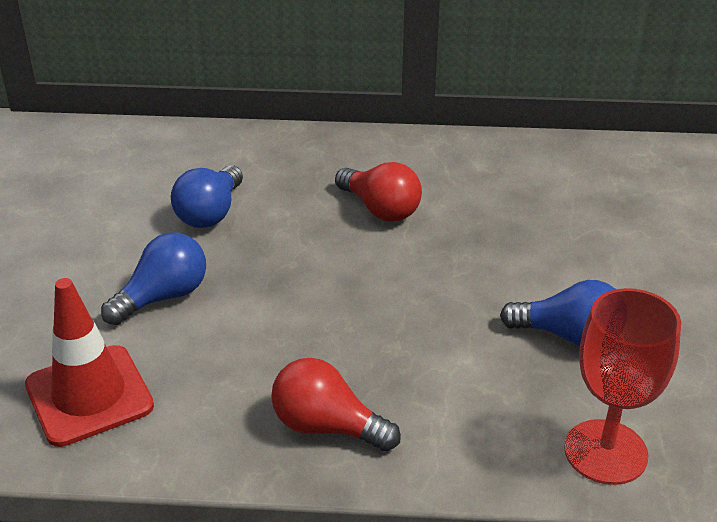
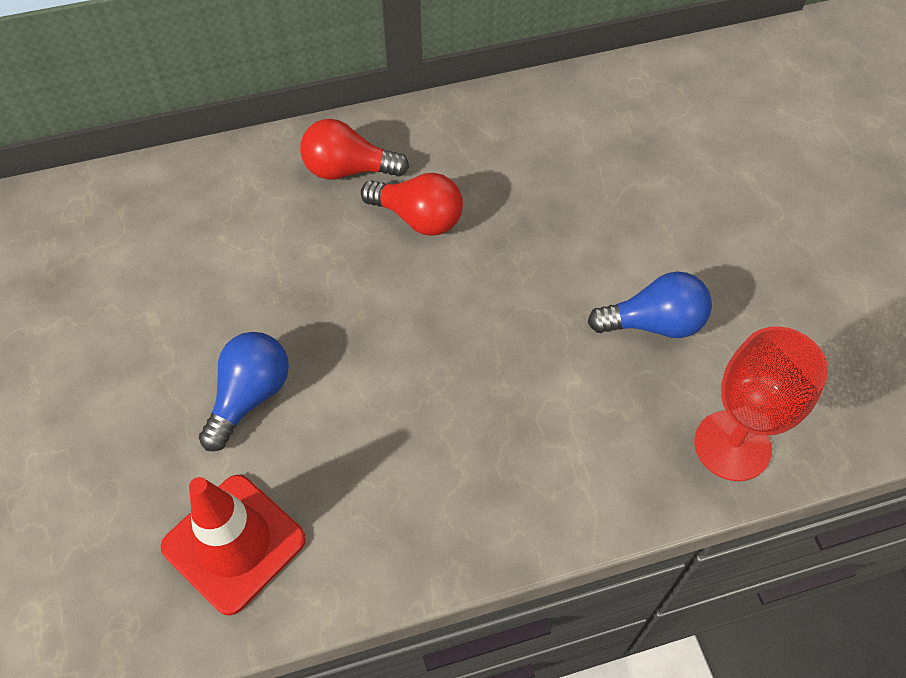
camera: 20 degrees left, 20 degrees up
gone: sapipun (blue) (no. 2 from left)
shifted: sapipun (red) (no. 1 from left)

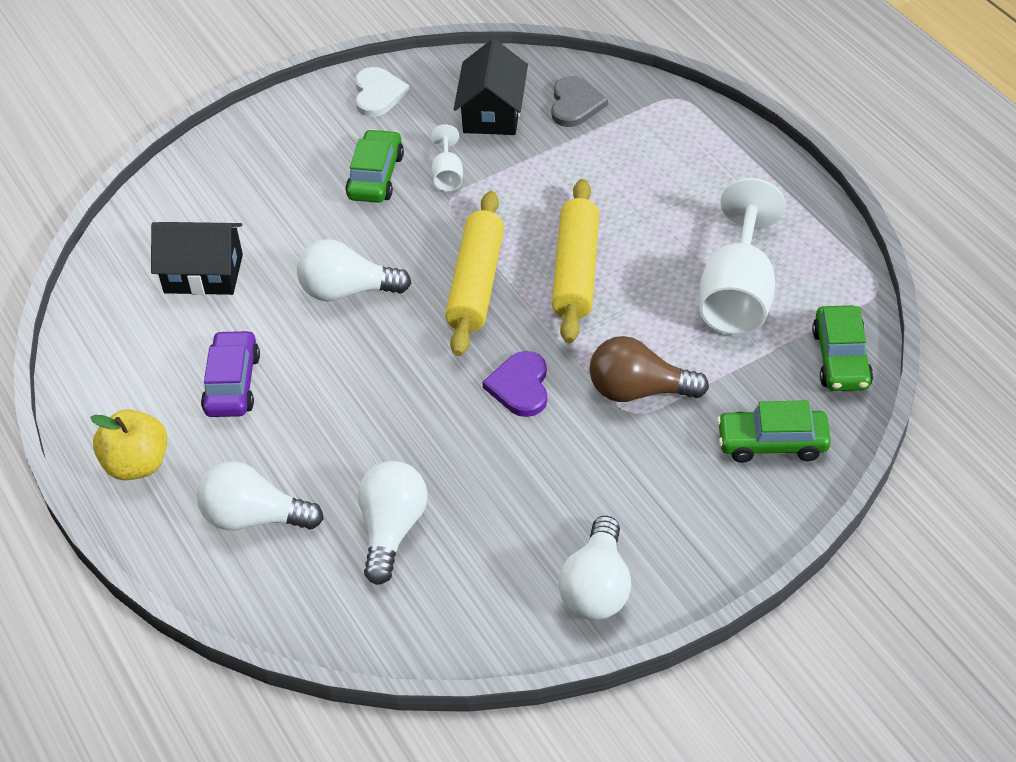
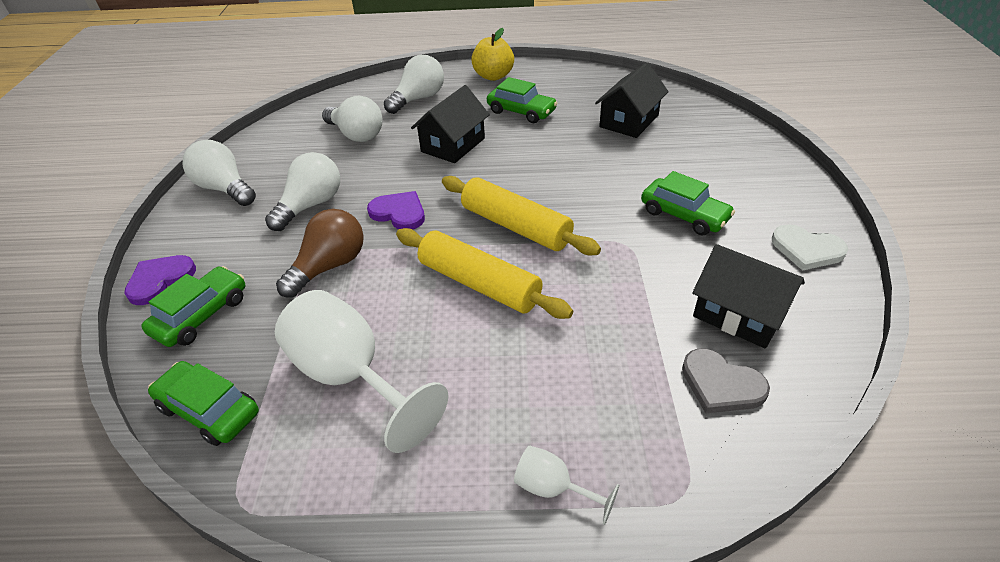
camera: 120 degrees right, 5 degrees down
new: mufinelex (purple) (no. 1 from left); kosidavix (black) (no. 1 from left)
shifted: sapipun (white) (no. 2 from left); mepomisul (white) (no. 1 from left in the first image) to mepomisul (white) (no. 2 from left)
repainted: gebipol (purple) to gebipol (green) (no. 3 from left)

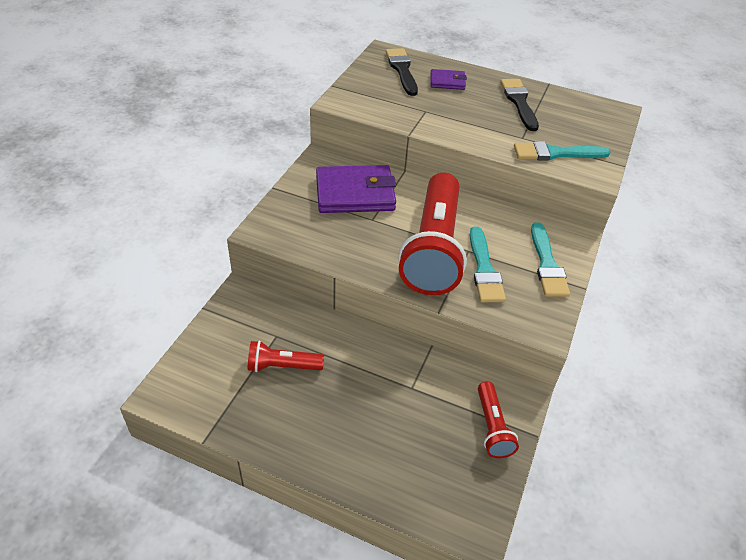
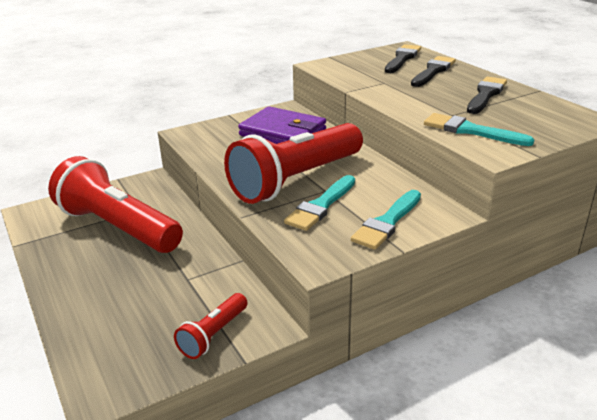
camera: 40 degrees right, 15 degrees down
swapped: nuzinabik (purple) (no. 2 from left) to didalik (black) (no. 2 from left)
scaled: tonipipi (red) (no. 1 from left) x2.18

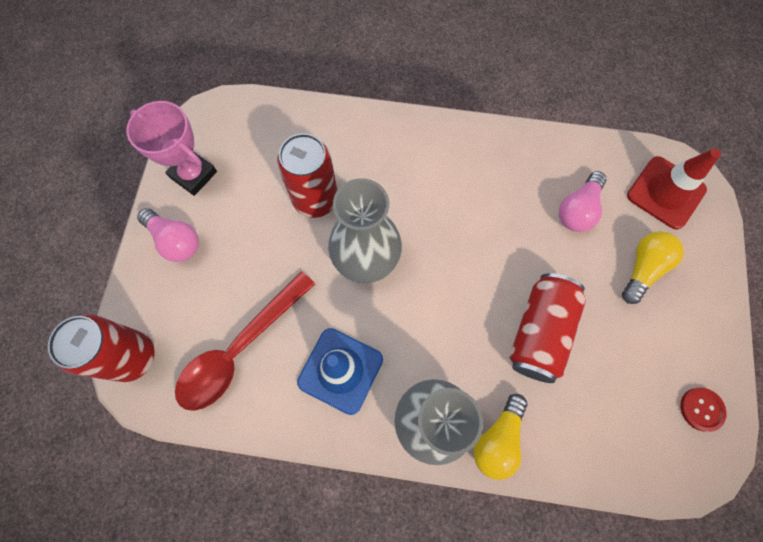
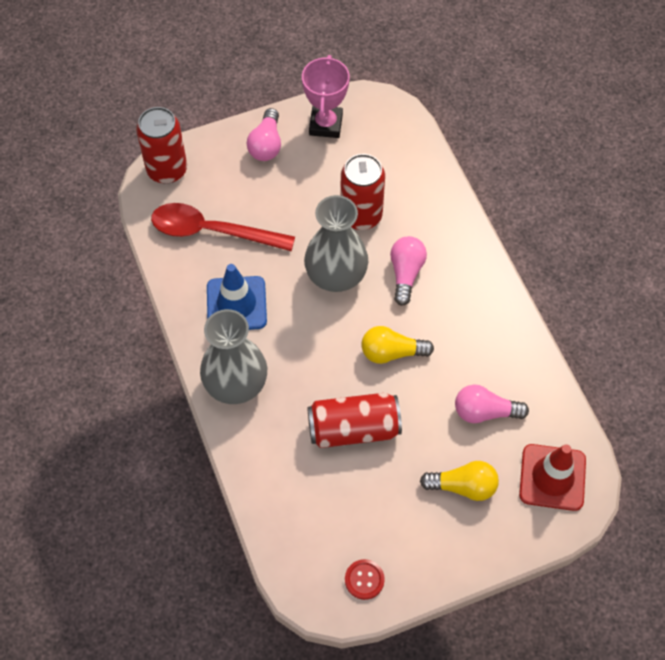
camera: 60 degrees right, 10 degrees down
new: sapipun (pink) (no. 2 from left)
shifted: sapipun (yellow) (no. 1 from left)

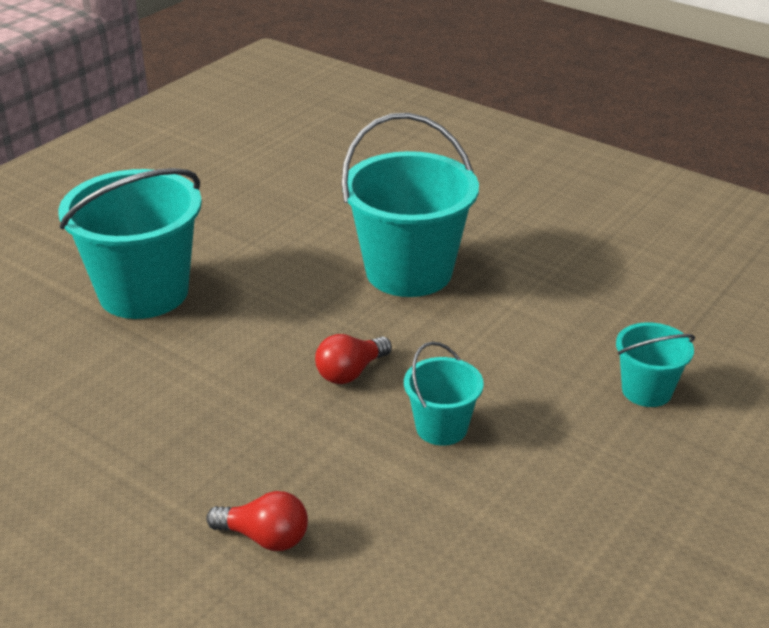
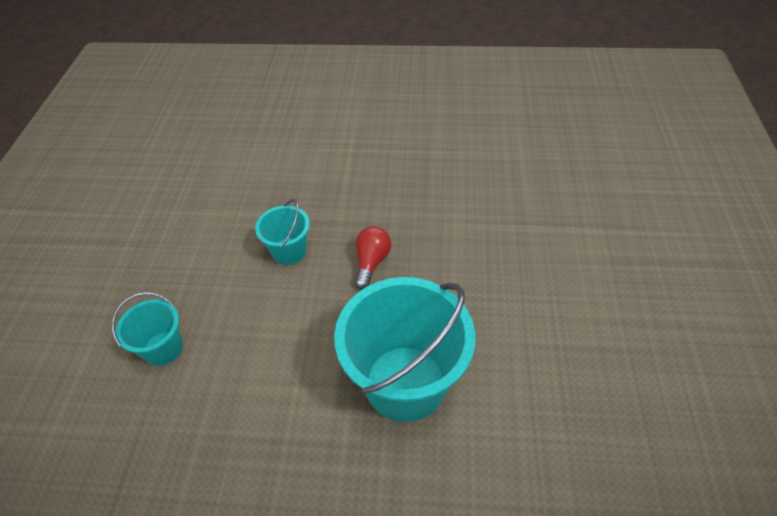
camera: 150 degrees right, 15 degrees up
gone: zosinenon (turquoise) (no. 1 from left); sapipun (red) (no. 1 from left)

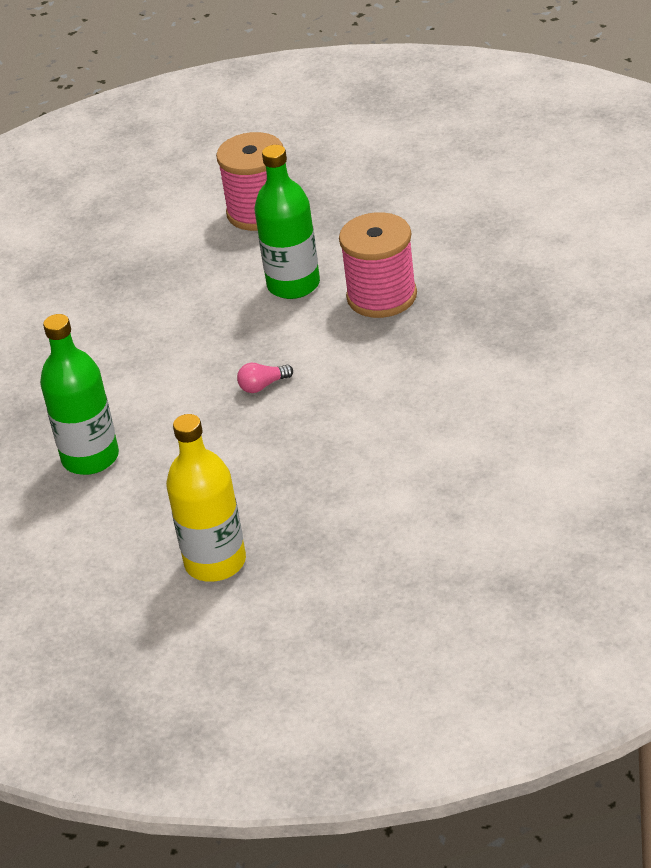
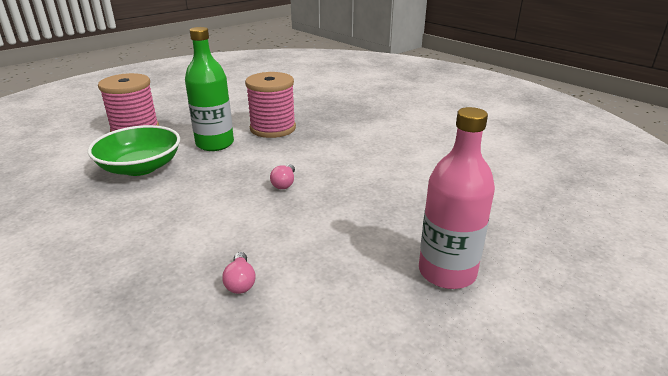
camera: 60 degrees left, 10 degrees down
new: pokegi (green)
swapped: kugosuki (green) (no. 1 from left) to sapipun (pink) (no. 1 from left)
repainted: kugosuki (yellow) to kugosuki (pink)

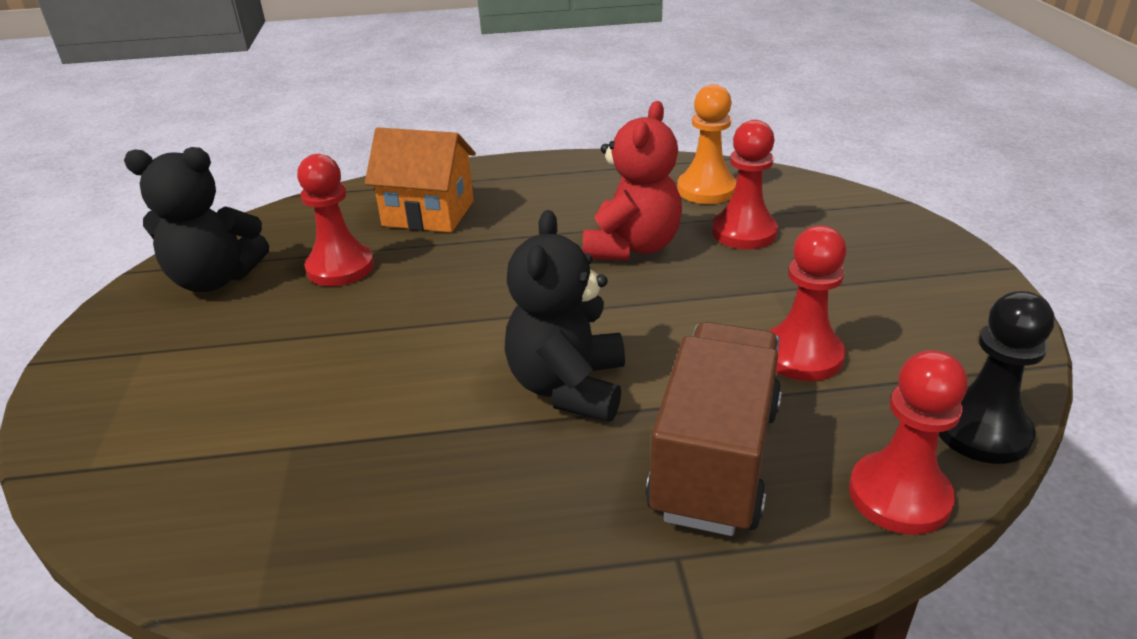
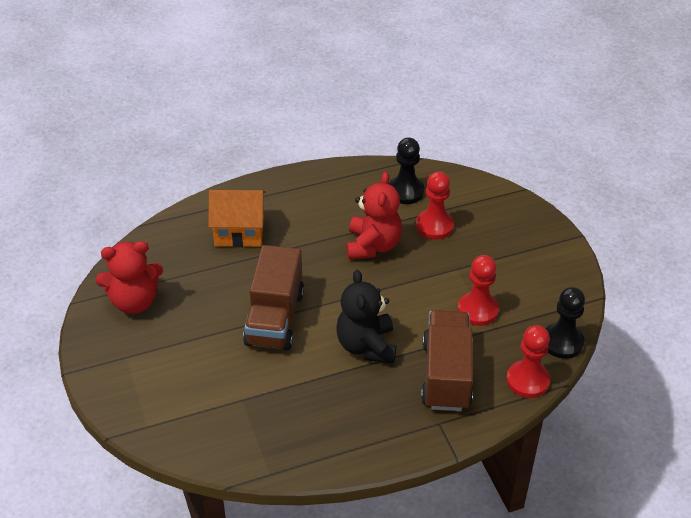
camera: 15 degrees left, 10 degrees up
gone: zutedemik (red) (no. 1 from left)
new: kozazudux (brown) (no. 1 from left)
repainted: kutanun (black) (no. 1 from left) to kutanun (red) (no. 1 from left); zutedemik (orange) to zutedemik (black) (no. 1 from left)

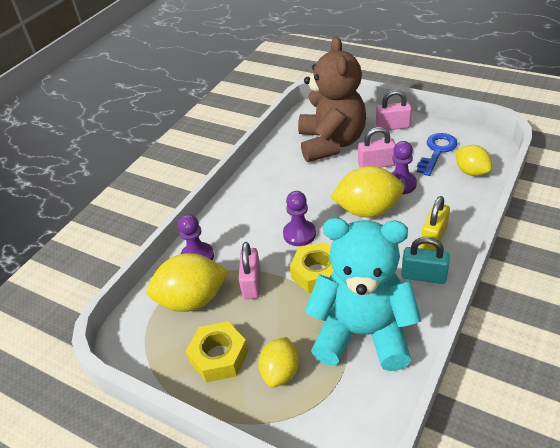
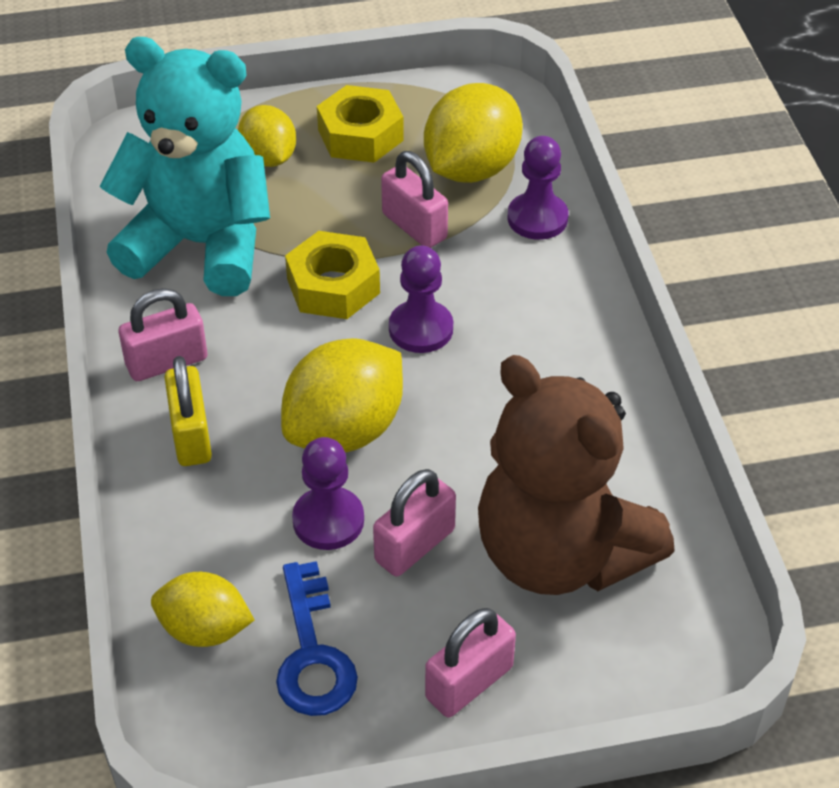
camera: 135 degrees right, 5 degrees up
repainted: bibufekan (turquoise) to bibufekan (pink) (no. 1 from left)
rotated: kutanun (turquoise) 135 degrees counterclockwise

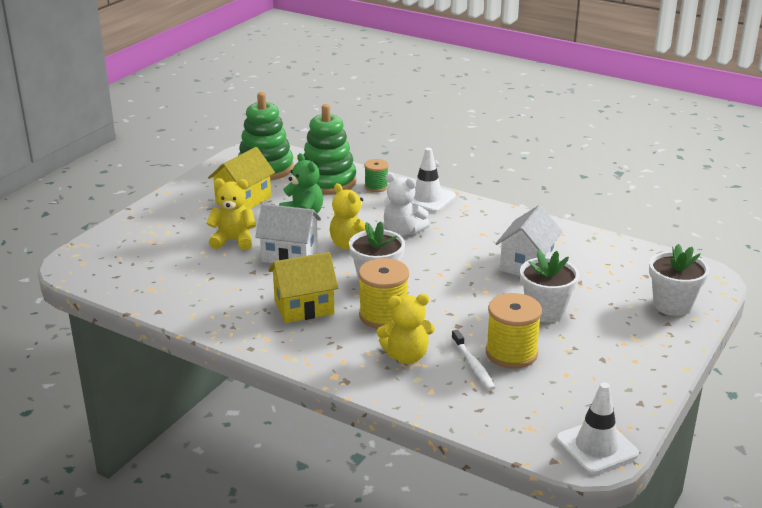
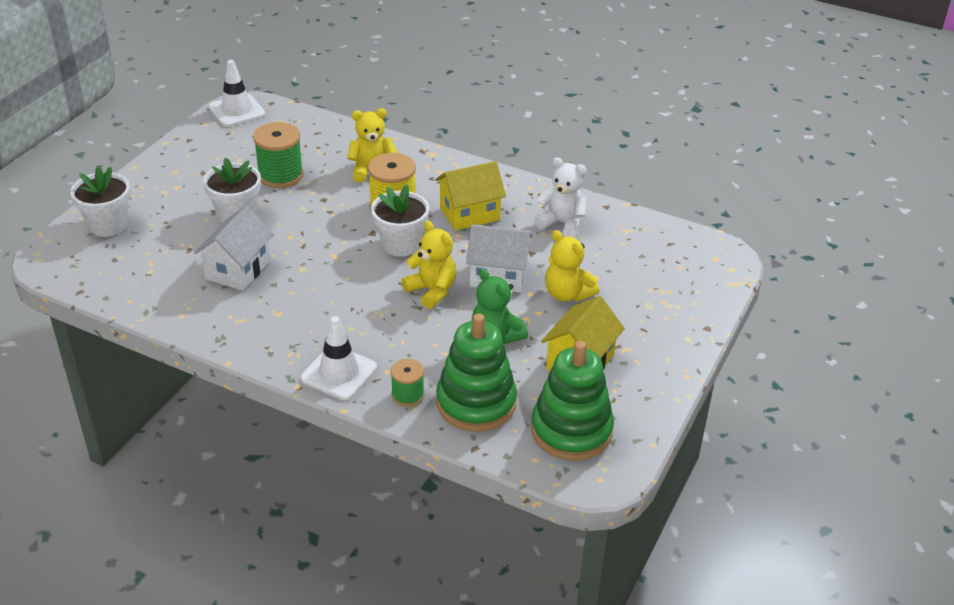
camera: 175 degrees right, 10 degrees up
gone: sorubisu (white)
shifted: kutanun (white)
repainted: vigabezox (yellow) (no. 2 from left) to vigabezox (green) (no. 1 from left)
rotated: kutanun (yellow) (no. 1 from left in the first image) 45 degrees clockwise

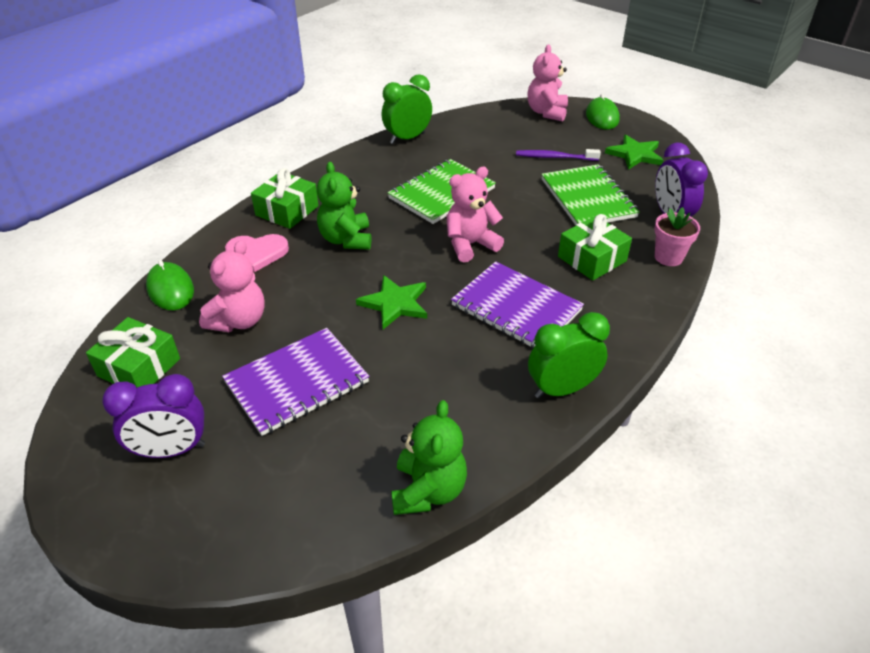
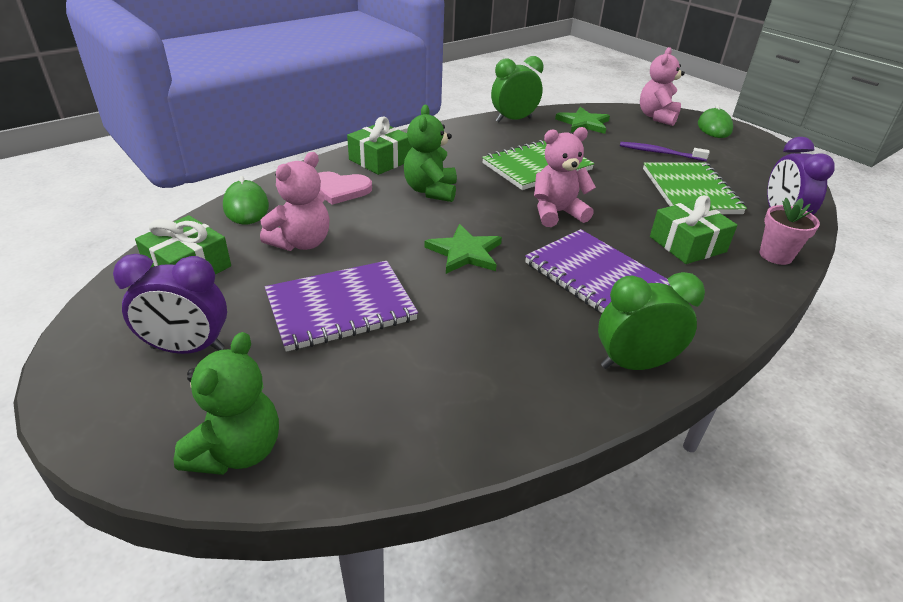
camera: 10 degrees right, 5 degrees down
shifted: kutanun (green) (no. 2 from left in the first image) to kutanun (green) (no. 1 from left); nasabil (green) (no. 2 from left)

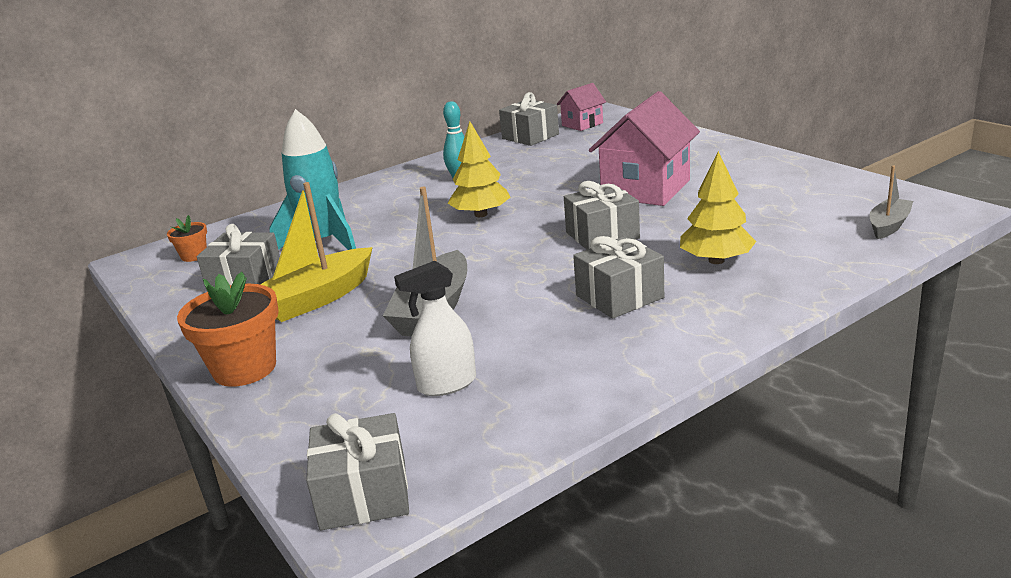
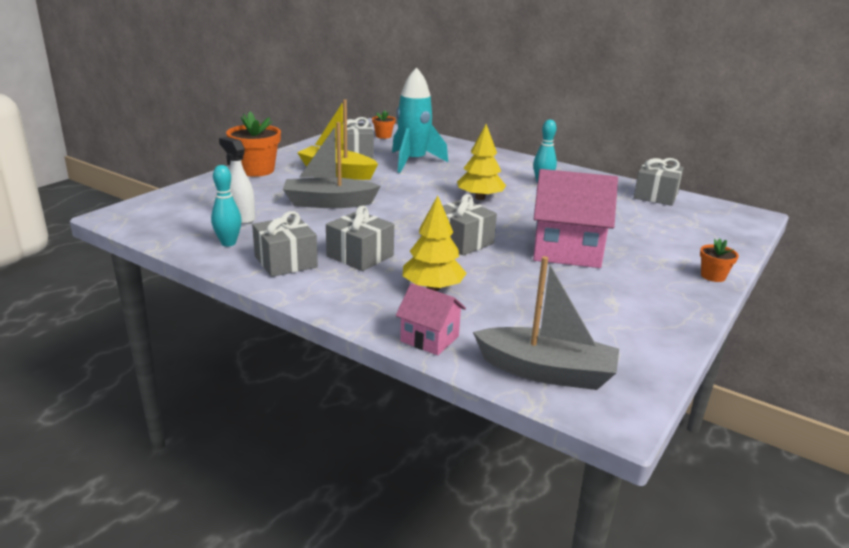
camera: 65 degrees right, 0 degrees up
new: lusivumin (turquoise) (no. 1 from left); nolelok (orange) (no. 3 from left)
shifted: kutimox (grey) (no. 2 from left in the first image) to kutimox (grey) (no. 1 from left); kosidavix (pink) (no. 1 from left)
scaled: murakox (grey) (no. 2 from left) x1.74

